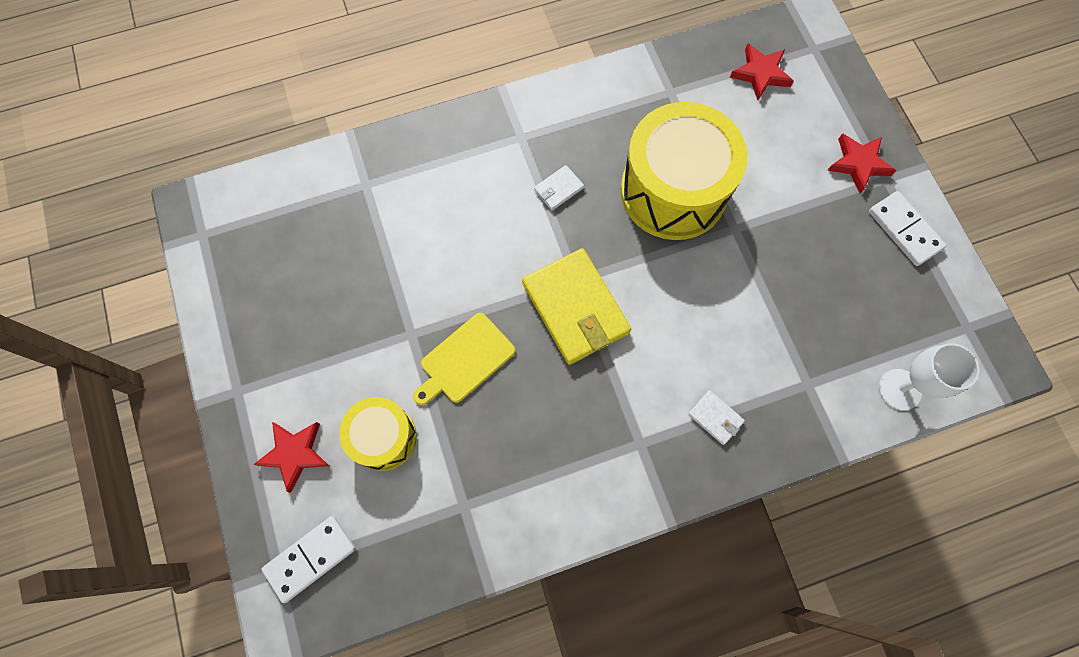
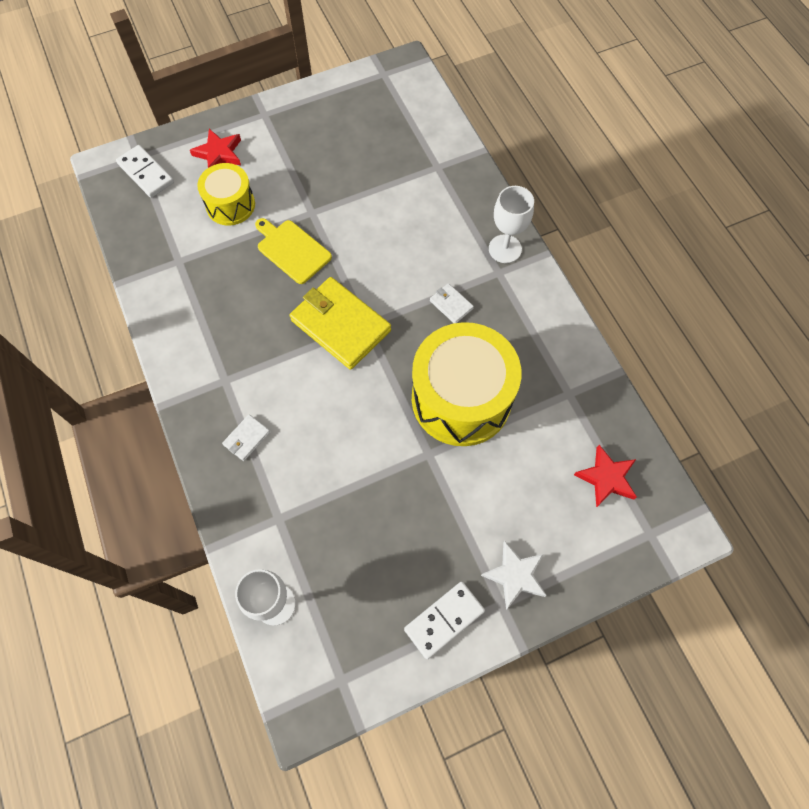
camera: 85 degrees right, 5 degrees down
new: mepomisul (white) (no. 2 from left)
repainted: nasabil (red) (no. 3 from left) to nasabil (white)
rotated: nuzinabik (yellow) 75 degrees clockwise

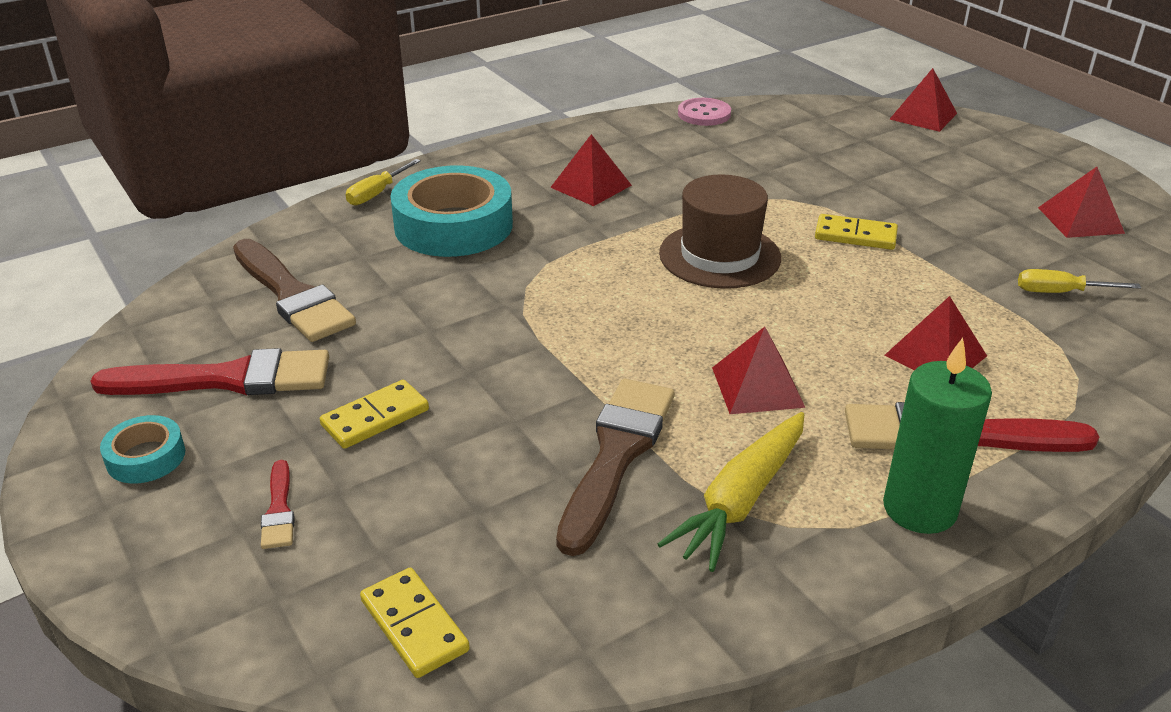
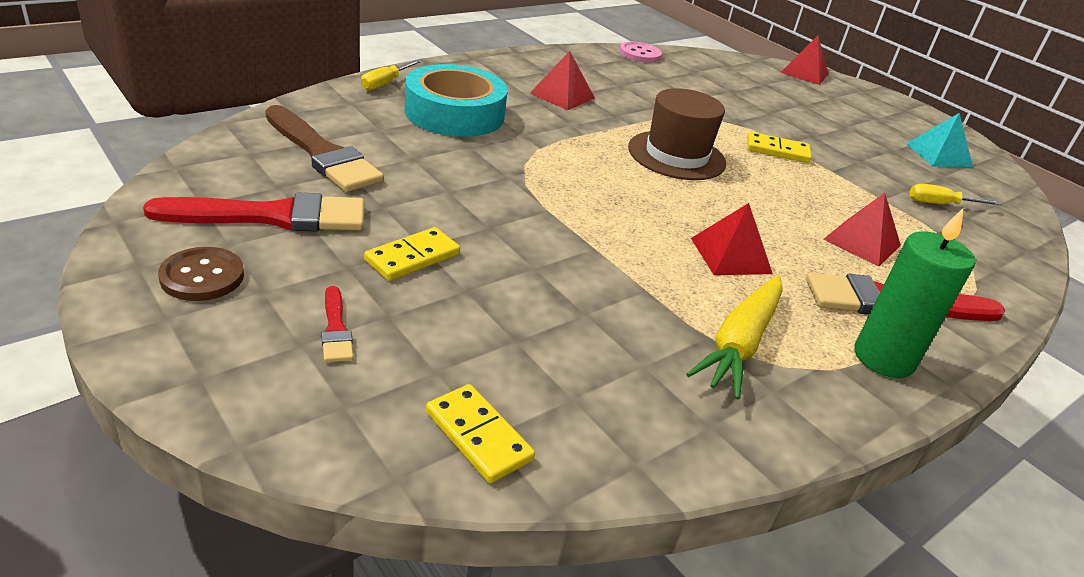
camera: 10 degrees left, 0 degrees up
gone: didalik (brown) (no. 2 from left)
swapped: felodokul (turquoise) (no. 1 from left) to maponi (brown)
repainted: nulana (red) (no. 5 from left) to nulana (turquoise)

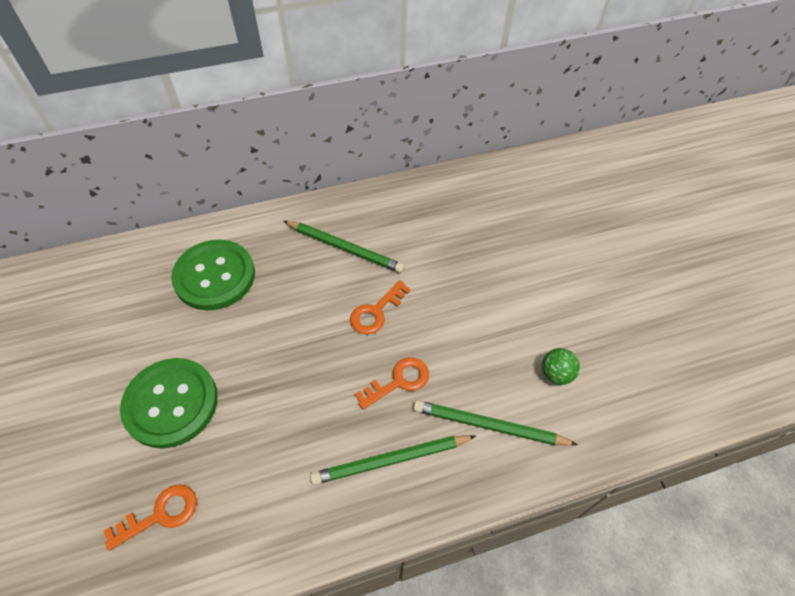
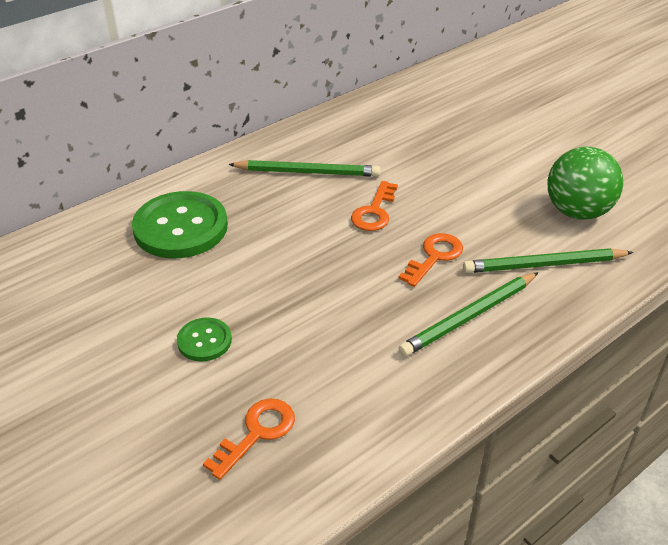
camera: 20 degrees left, 15 degrees down
scaled: maponi (green) (no. 1 from left in the first image) x0.50; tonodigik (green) x1.90

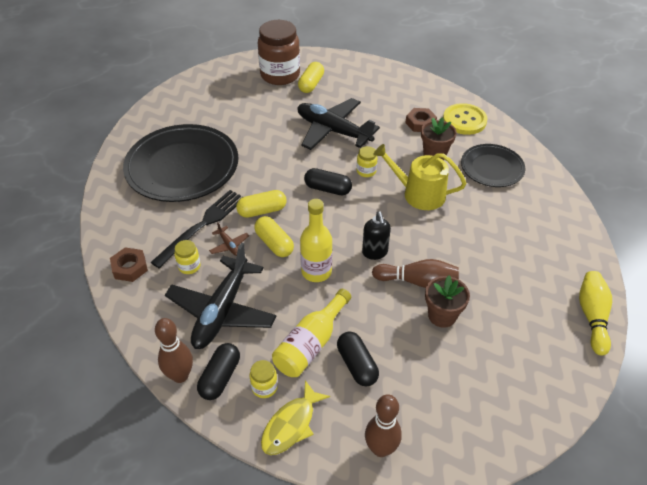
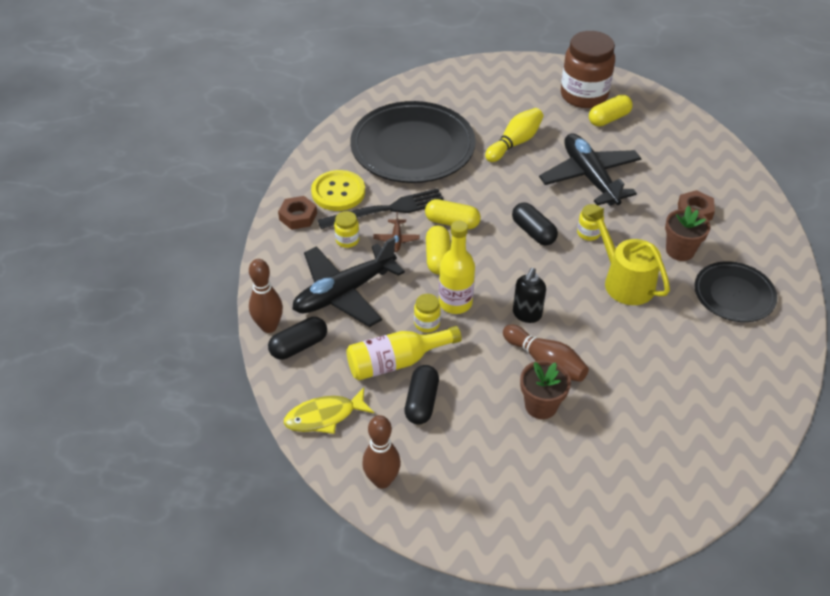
camera: 35 degrees right, 0 degrees up
shifted: maponi (yellow); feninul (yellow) (no. 2 from left); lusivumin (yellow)

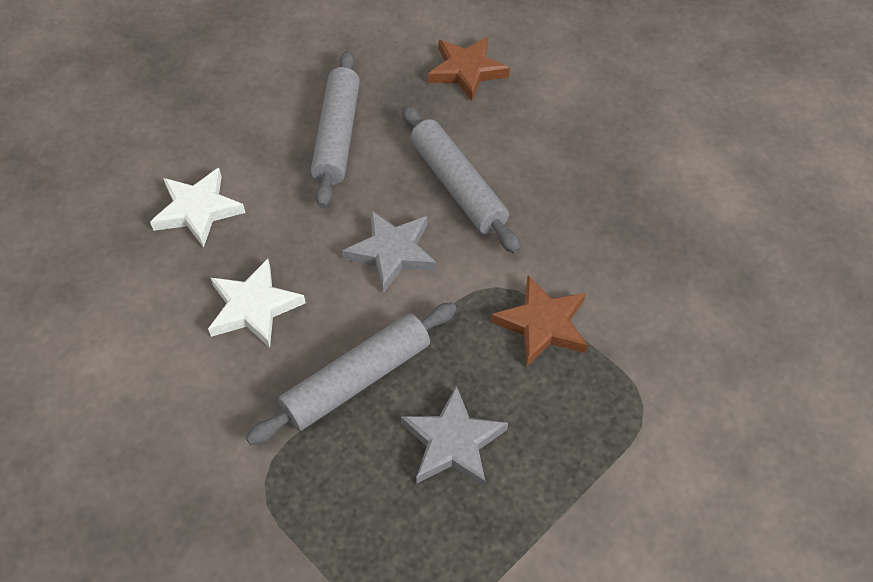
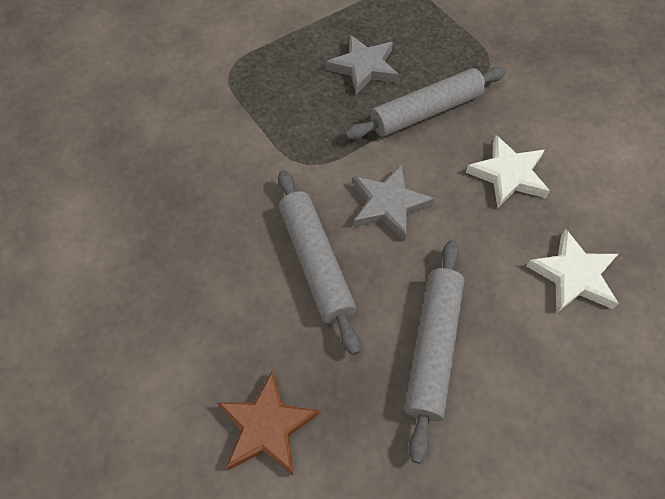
camera: 170 degrees left, 5 degrees up
gone: nasabil (brown) (no. 2 from left)

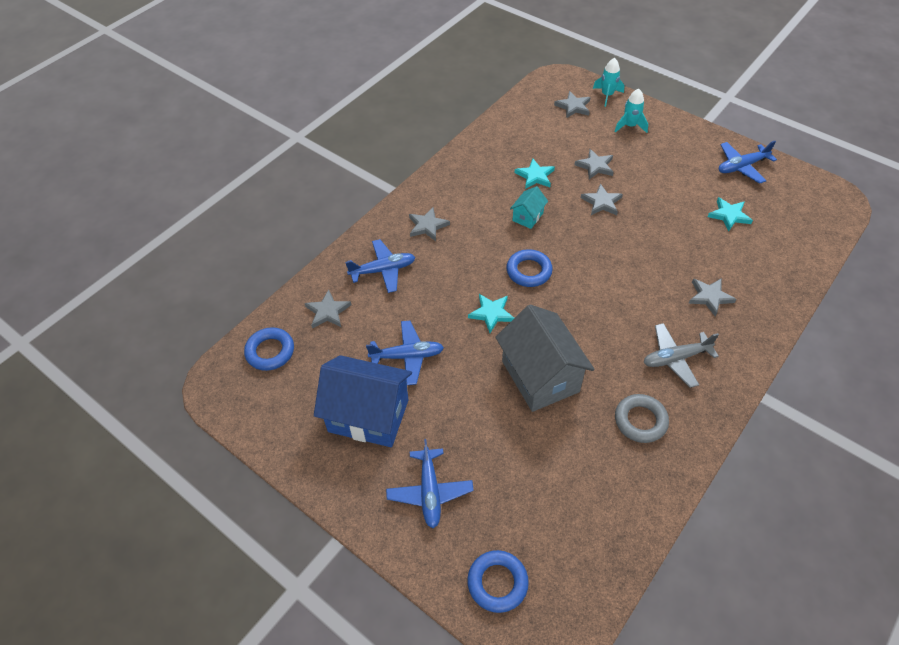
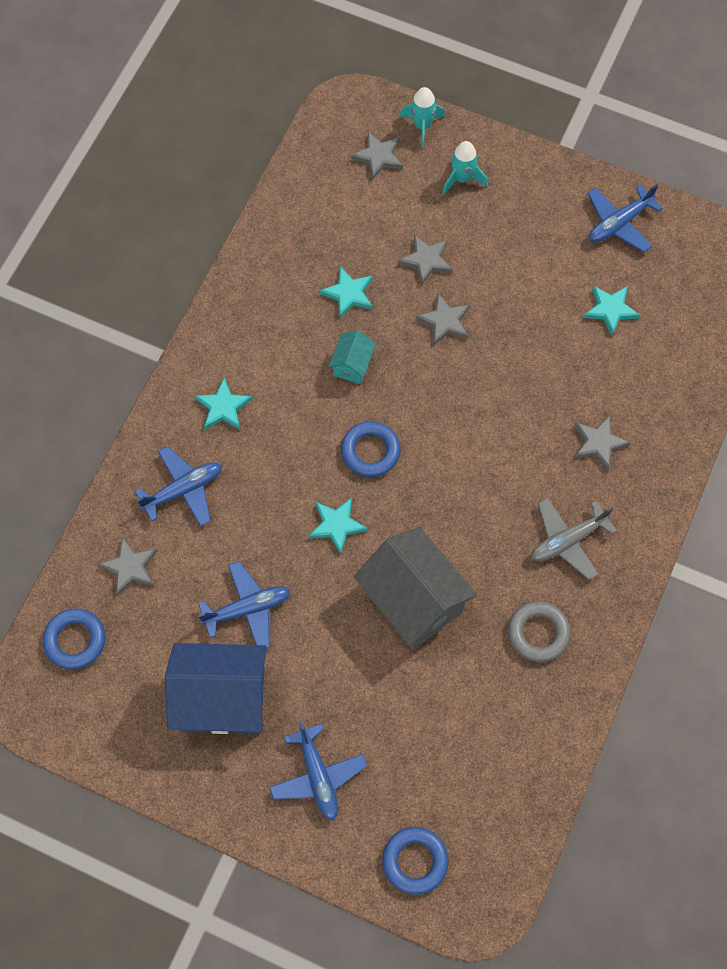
camera: 15 degrees left, 15 degrees up
repainted: nasabil (grey) (no. 2 from left) to nasabil (turquoise) (no. 1 from left)

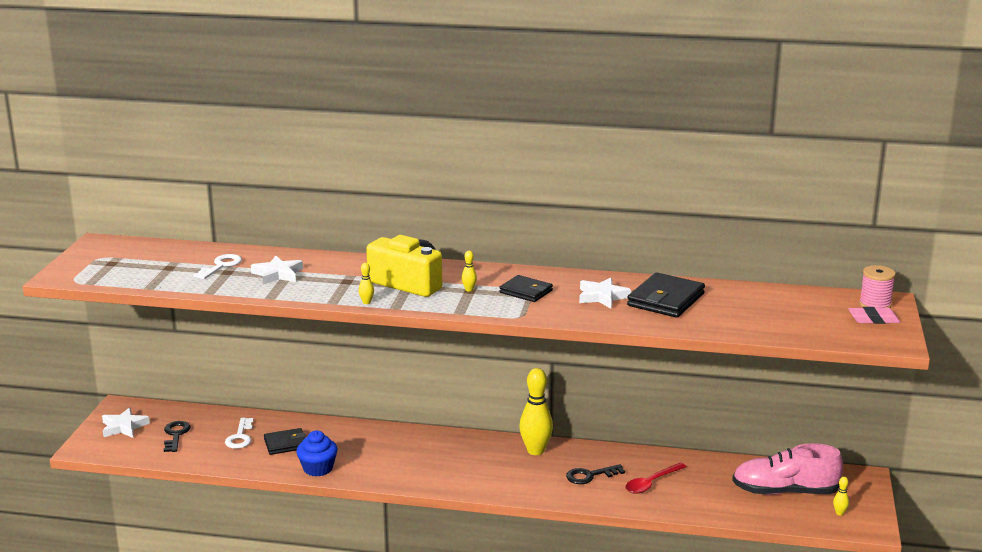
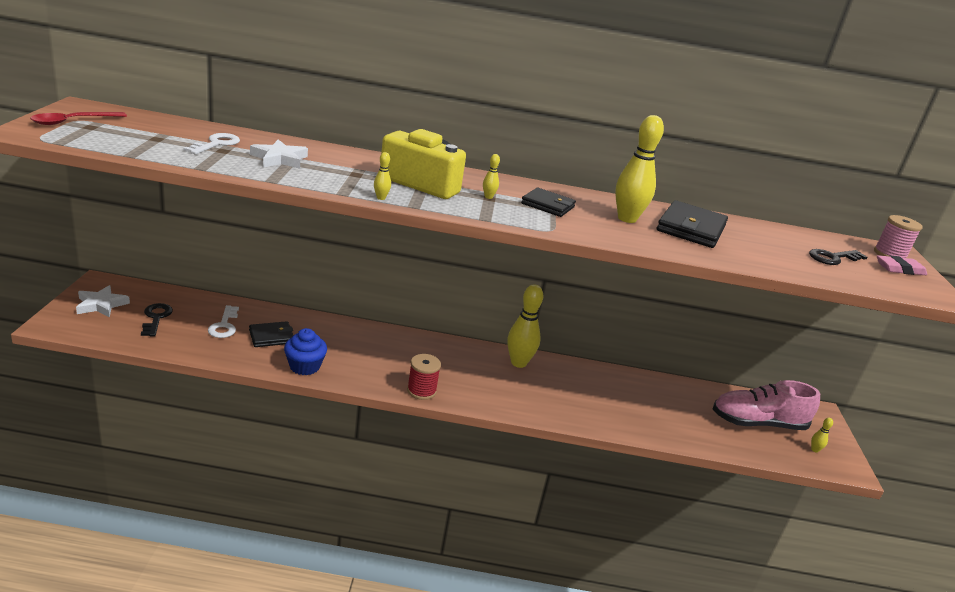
camera: 10 degrees left, 5 degrees up
new: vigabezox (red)
shifted: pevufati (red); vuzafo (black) (no. 2 from left)
swapped: nasabil (white) (no. 3 from left) to lusivumin (yellow) (no. 4 from left)

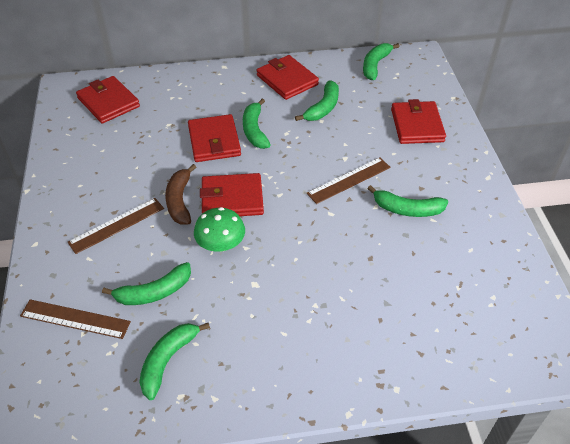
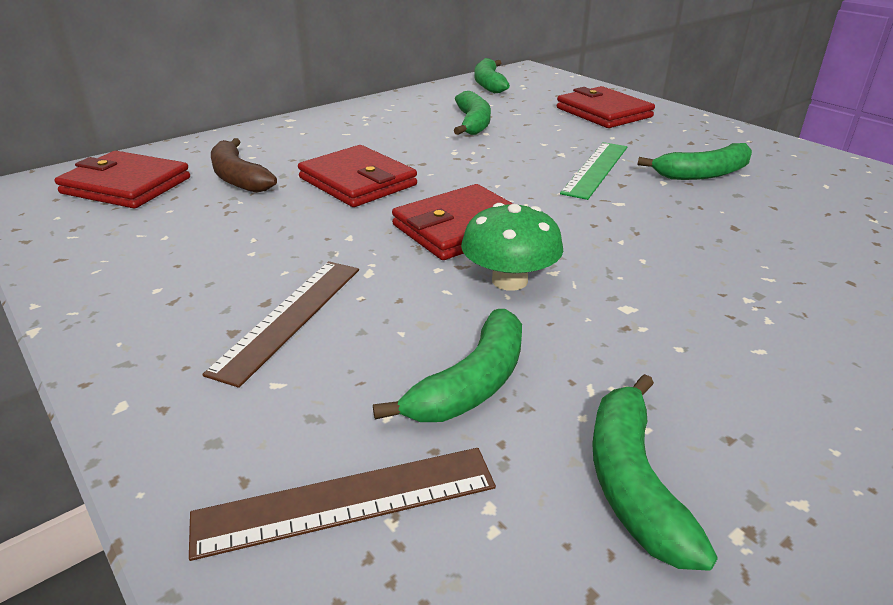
camera: 30 degrees left, 15 degrees down
gone: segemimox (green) (no. 3 from left); nuzinabik (red) (no. 4 from left)
shifted: segemimox (brown)
repainted: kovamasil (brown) (no. 3 from left) to kovamasil (green)

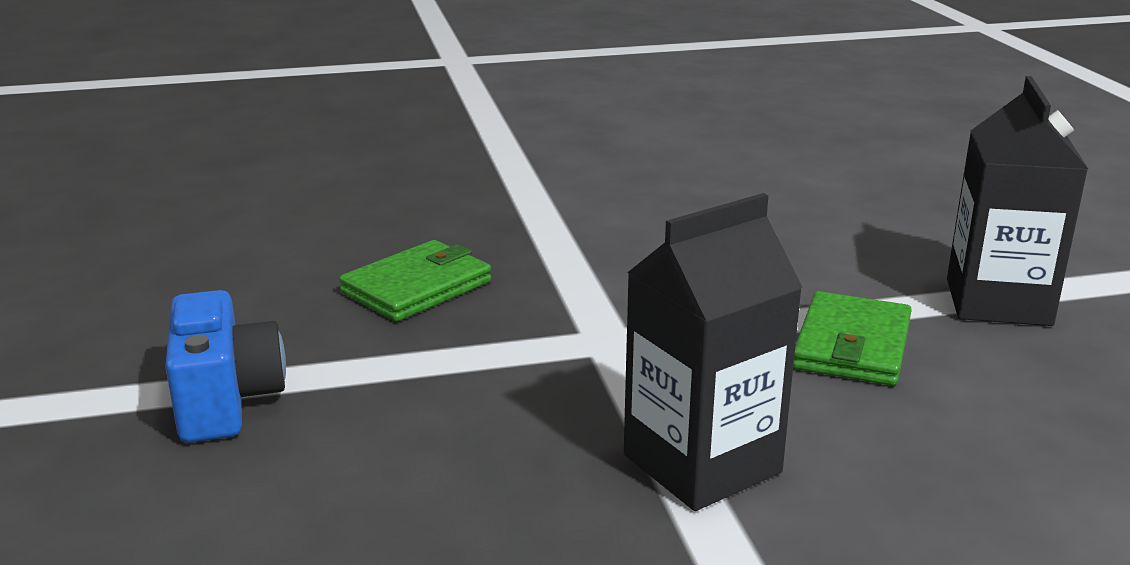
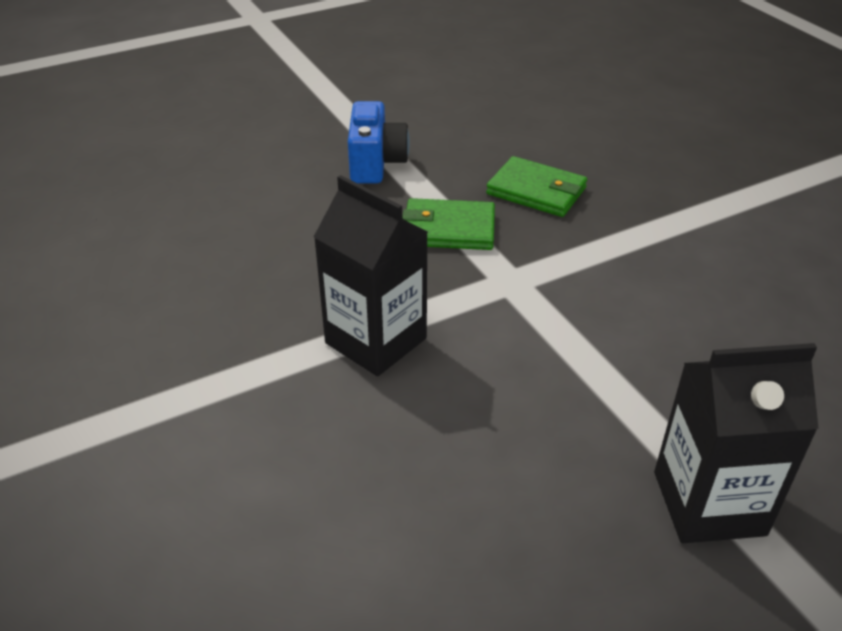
camera: 75 degrees right, 15 degrees up
shifted: nuzinabik (green) (no. 2 from left in the first image) to nuzinabik (green) (no. 1 from left)
rotated: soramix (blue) 60 degrees counterclockwise

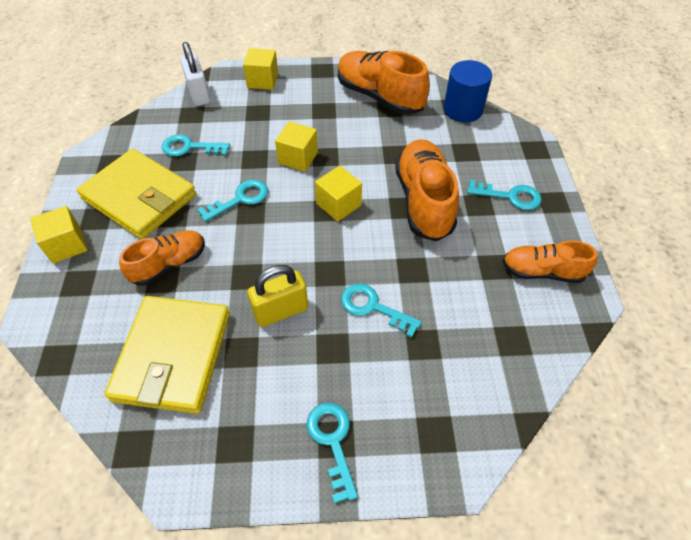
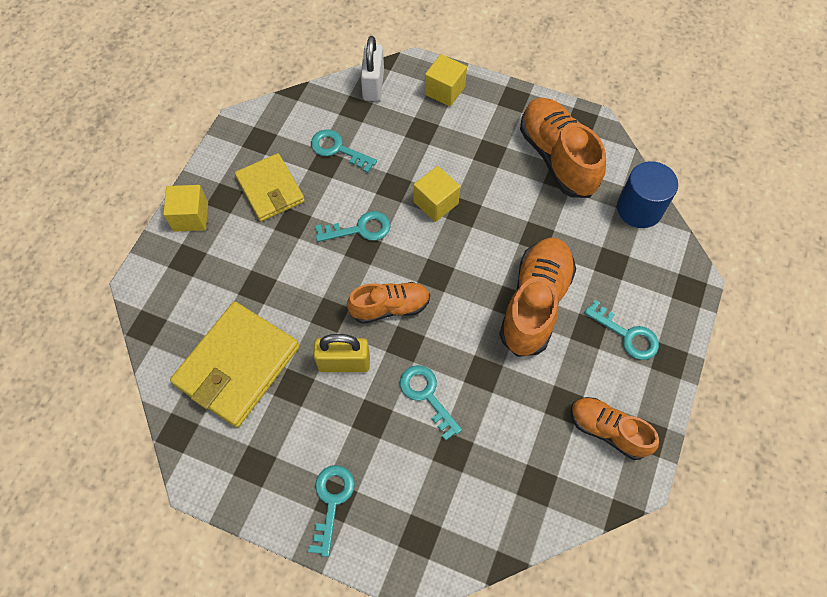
camera: 25 degrees right, 10 degrees up
gone: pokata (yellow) (no. 4 from left)
shifted: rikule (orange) (no. 1 from left)
scaled: nuzinabik (yellow) (no. 1 from left in the first image) x0.66

